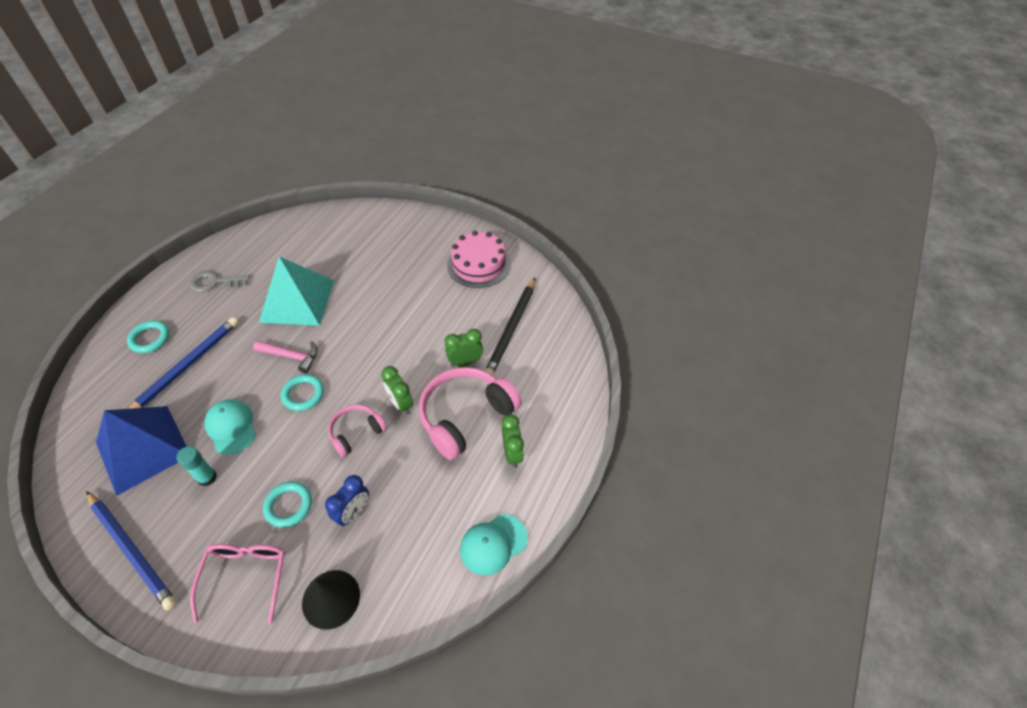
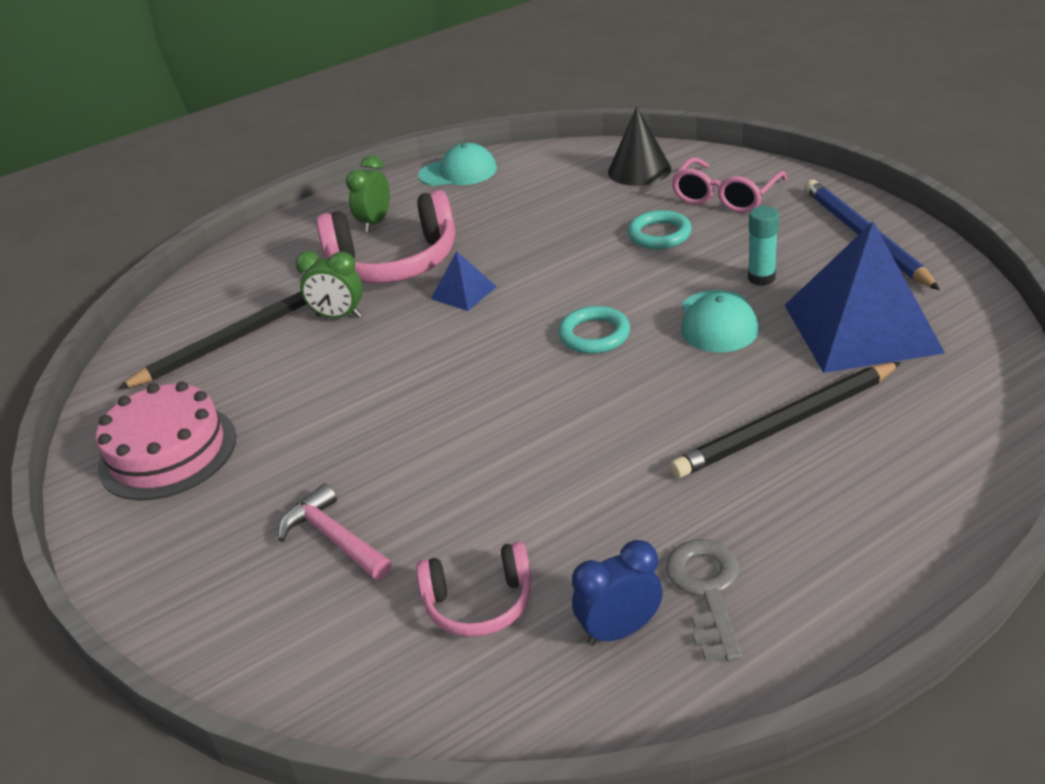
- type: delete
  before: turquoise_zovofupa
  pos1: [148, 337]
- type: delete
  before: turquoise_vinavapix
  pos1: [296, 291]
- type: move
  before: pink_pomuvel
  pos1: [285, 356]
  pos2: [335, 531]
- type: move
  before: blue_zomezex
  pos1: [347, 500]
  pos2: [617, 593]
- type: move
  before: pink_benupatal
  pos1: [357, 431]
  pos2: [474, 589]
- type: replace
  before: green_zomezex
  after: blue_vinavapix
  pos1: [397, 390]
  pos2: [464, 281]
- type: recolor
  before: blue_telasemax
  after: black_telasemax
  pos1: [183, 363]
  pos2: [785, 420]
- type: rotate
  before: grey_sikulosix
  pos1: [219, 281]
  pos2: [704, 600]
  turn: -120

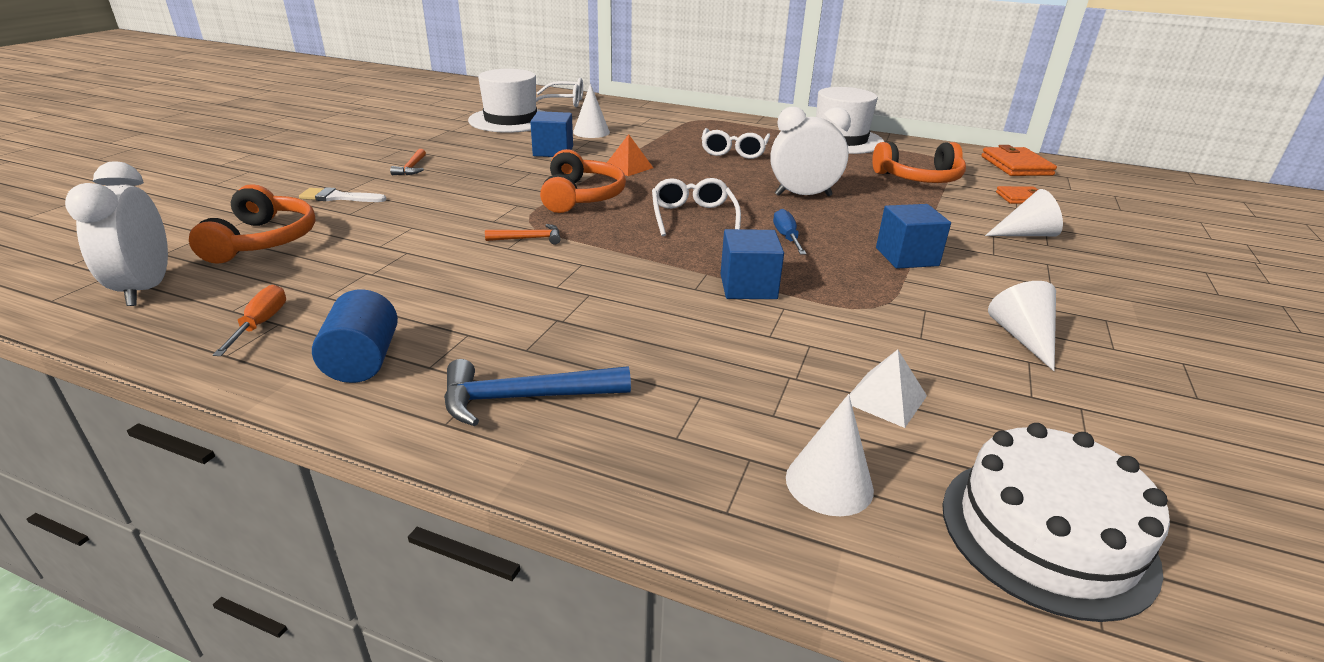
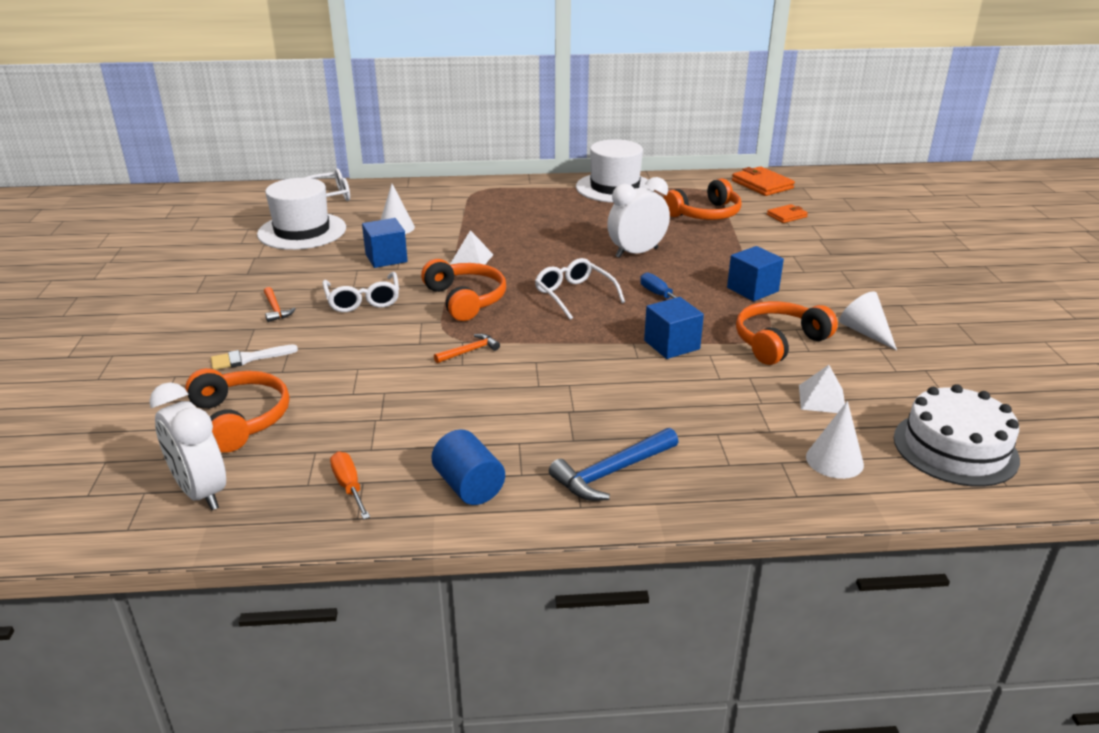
- type: delete
  before: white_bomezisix
  pos1: [1024, 212]
- type: insert
  after: orange_benupatal
  pos2: [787, 333]
- type: move
  before: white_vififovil
  pos1: [735, 143]
  pos2: [360, 292]
- type: recolor
  before: orange_vinavapix
  after: white_vinavapix
  pos1: [630, 155]
  pos2: [471, 247]

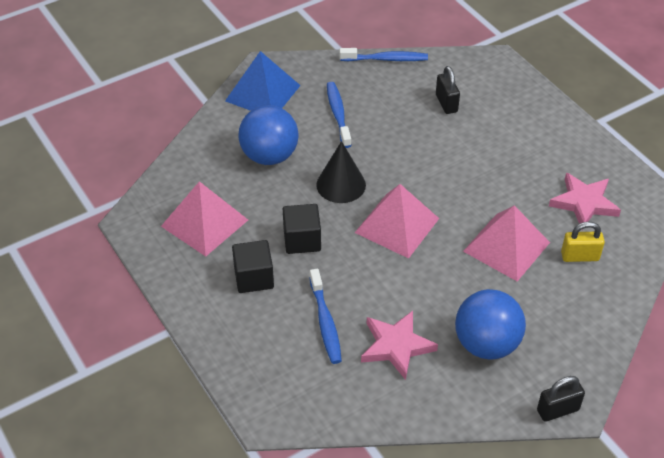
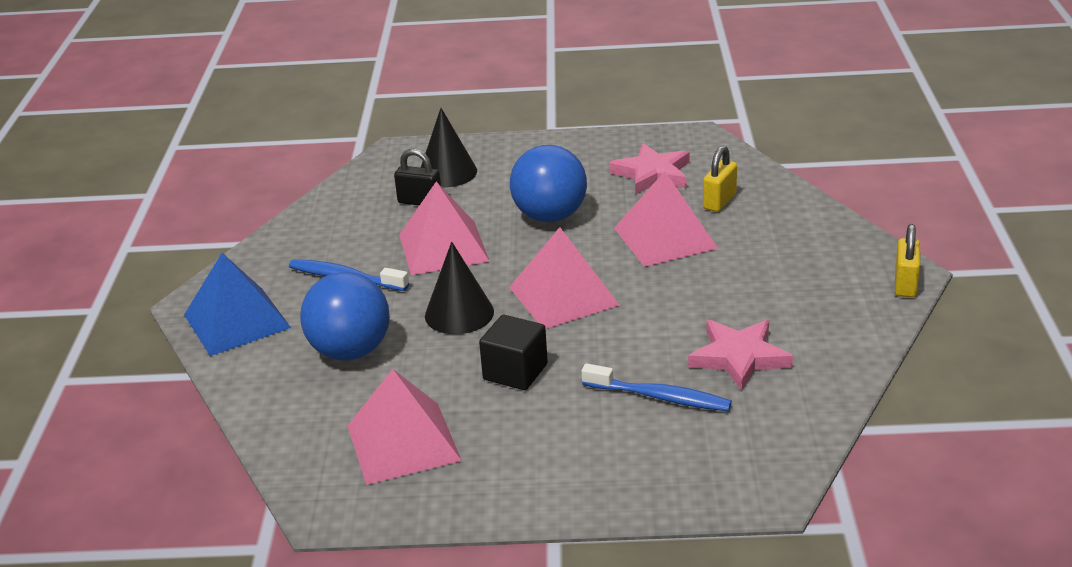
- type: delete
  before: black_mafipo
  pos1: [253, 266]
- type: delete
  before: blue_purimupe
  pos1: [384, 54]
- type: insert
  after: pink_vinavapix
  pos2: [444, 228]
- type: insert
  after: black_bomezisix
  pos2: [449, 148]
- type: move
  before: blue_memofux
  pos1: [490, 324]
  pos2: [548, 183]
- type: recolor
  before: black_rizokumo
  after: yellow_rizokumo
  pos1: [561, 399]
  pos2: [907, 260]

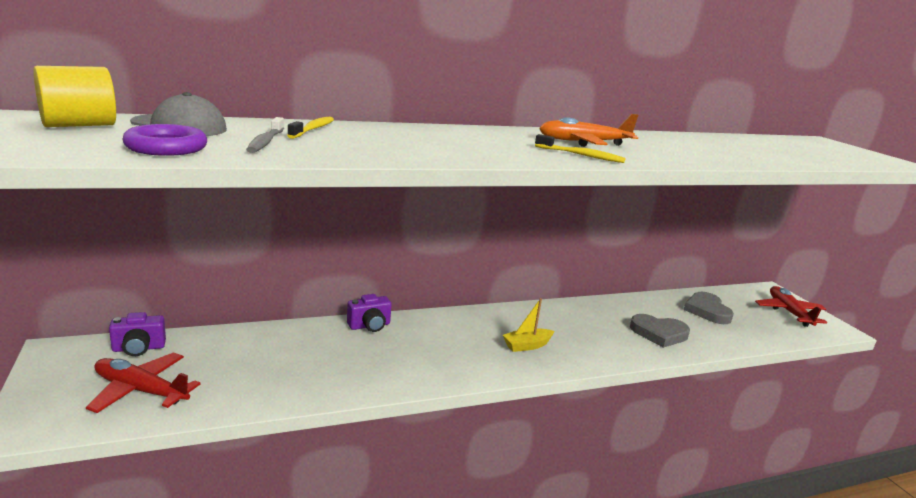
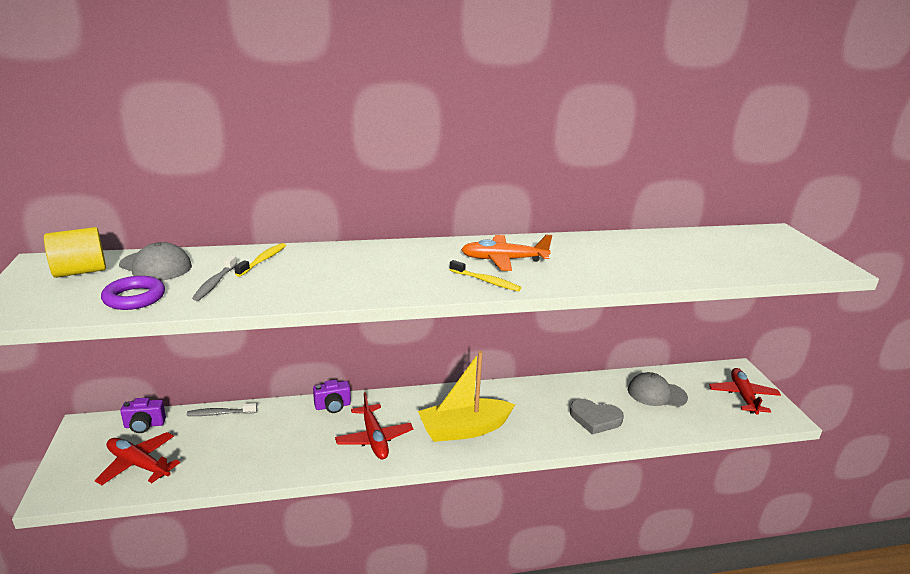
- type: insert
  after: grey_purimupe
  pos2: [222, 409]
- type: insert
  after: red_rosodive
  pos2: [374, 426]
- type: replace
  before: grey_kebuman
  after: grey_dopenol
  pos1: [709, 308]
  pos2: [658, 389]
- type: resize
  before: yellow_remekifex
  pos1: [528, 325]
  pos2: [466, 396]
  scale: 1.98

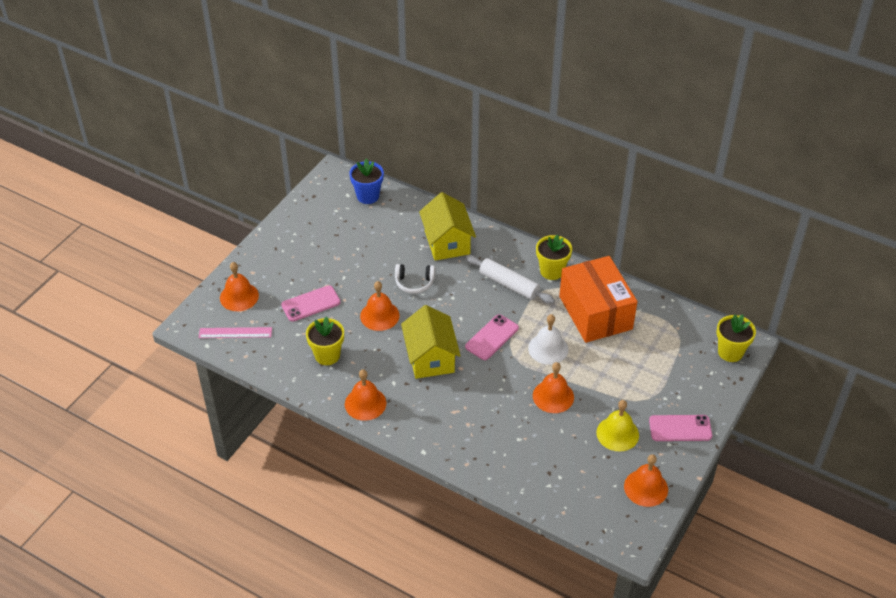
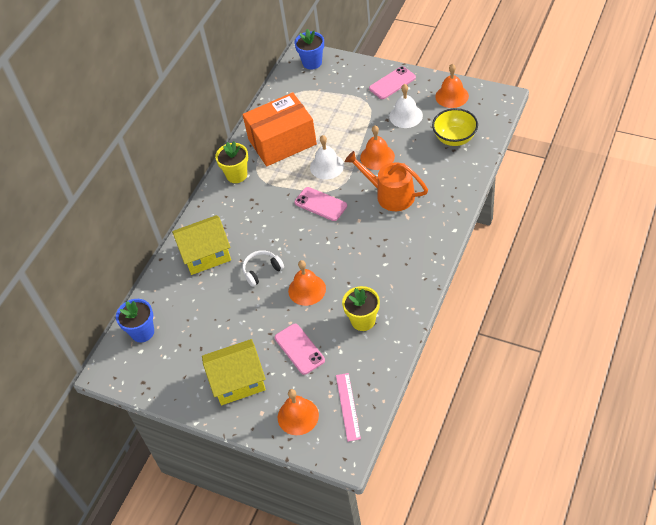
- type: delete
  before: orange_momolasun
  pos1: [365, 395]
- type: delete
  before: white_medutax
  pos1: [510, 279]
- type: insert
  after: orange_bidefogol
  pos2: [386, 181]
- type: insert
  after: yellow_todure
  pos2: [455, 127]
- type: move
  before: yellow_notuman
  pos1: [431, 342]
  pos2: [234, 372]
- type: recolor
  before: yellow_momolasun
  after: white_momolasun
  pos1: [617, 425]
  pos2: [406, 106]
- type: recolor
  before: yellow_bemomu
  after: blue_bemomu
  pos1: [736, 338]
  pos2: [309, 49]
- type: rotate
  before: white_benupatal
  pos1: [415, 279]
  pos2: [263, 268]
  turn: -120
- type: rotate
  before: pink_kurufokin
  pos1: [680, 428]
  pos2: [392, 82]
  turn: 60

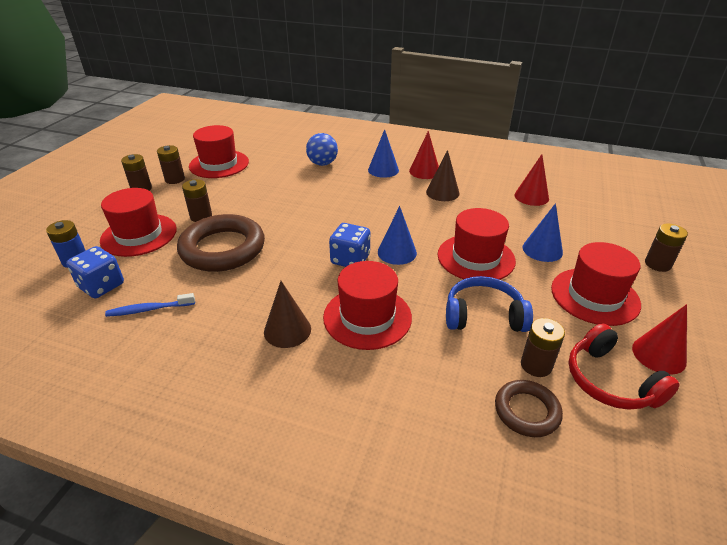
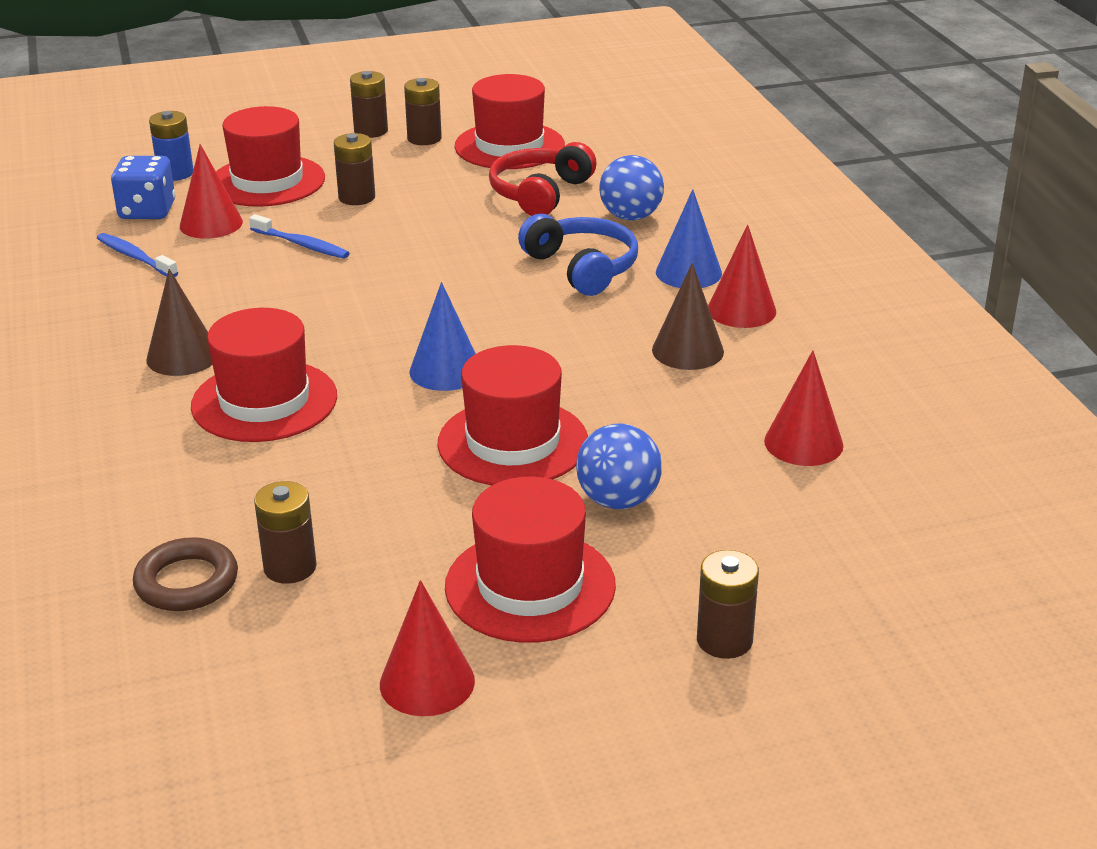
- type: delete
  before: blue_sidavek
  pos1: [349, 245]
- type: insert
  after: red_bomezisix
  pos2: [211, 191]
- type: move
  before: blue_benupatal
  pos1: [489, 304]
  pos2: [578, 255]
- type: move
  before: red_benupatal
  pos1: [624, 366]
  pos2: [543, 179]
- type: replace
  before: brown_zovofupa
  after: blue_purimupe
  pos1: [221, 243]
  pos2: [299, 236]
- type: replace
  before: blue_bomezisix
  after: blue_memofux
  pos1: [543, 232]
  pos2: [619, 466]

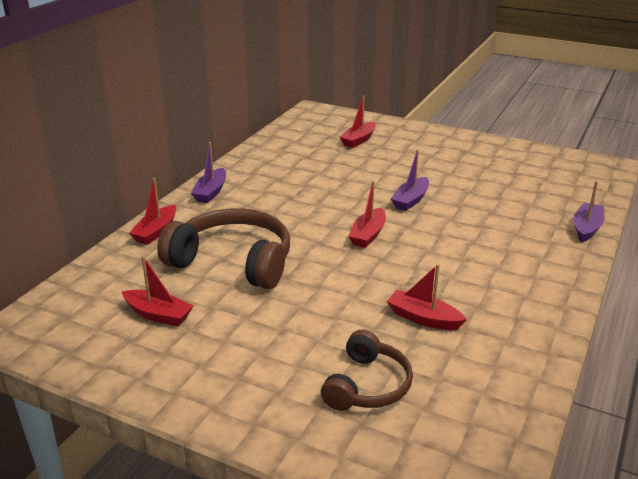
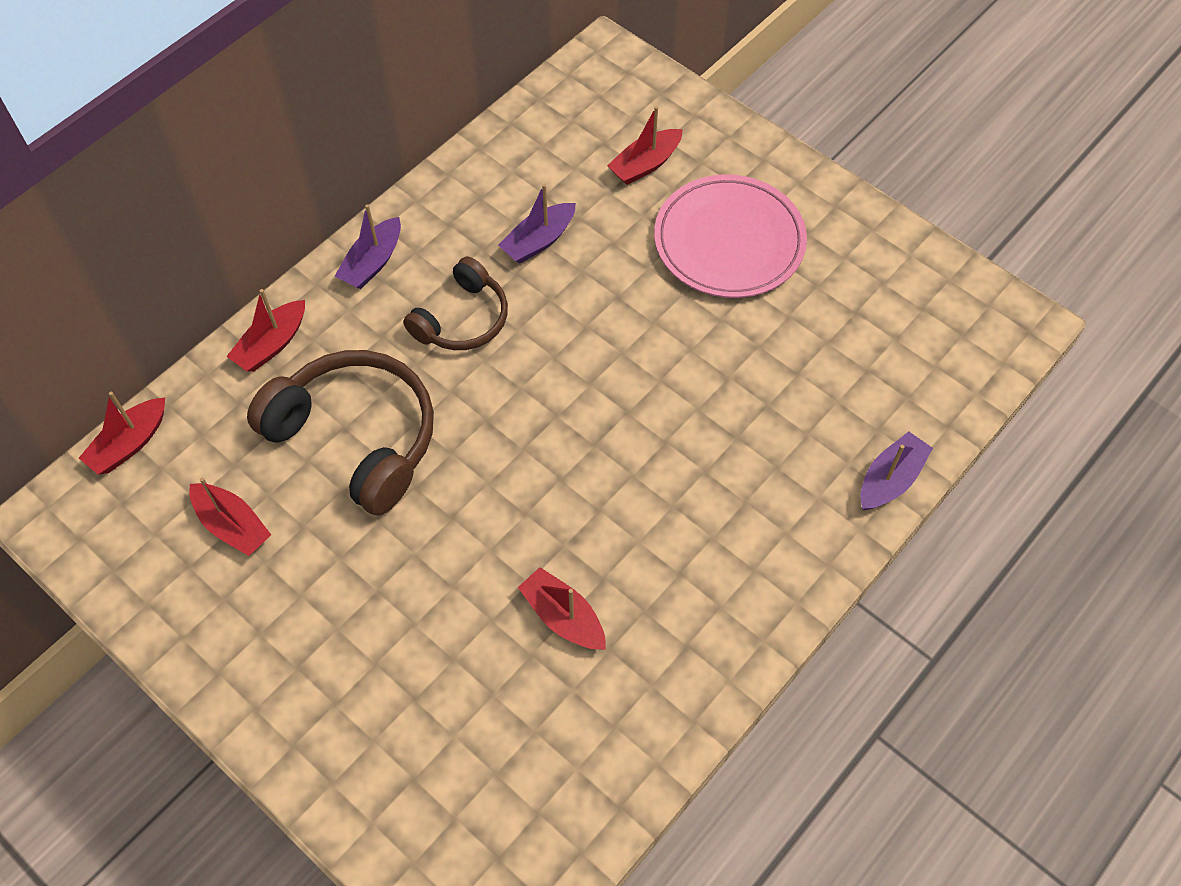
- type: insert
  after: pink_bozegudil
  pos2: [730, 236]
- type: move
  before: brown_benupatal
  pos1: [367, 370]
  pos2: [455, 303]
- type: move
  before: red_remekifex
  pos1: [367, 214]
  pos2: [122, 433]
- type: move
  before: purple_remekifex
  pos1: [410, 180]
  pos2: [537, 224]

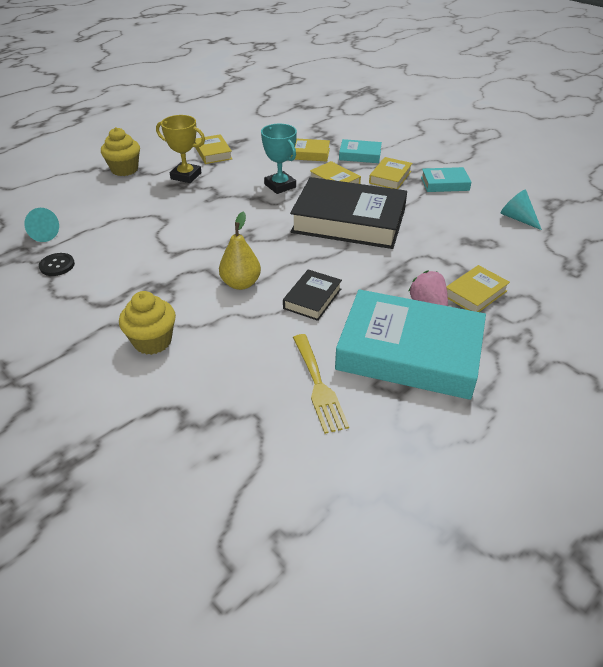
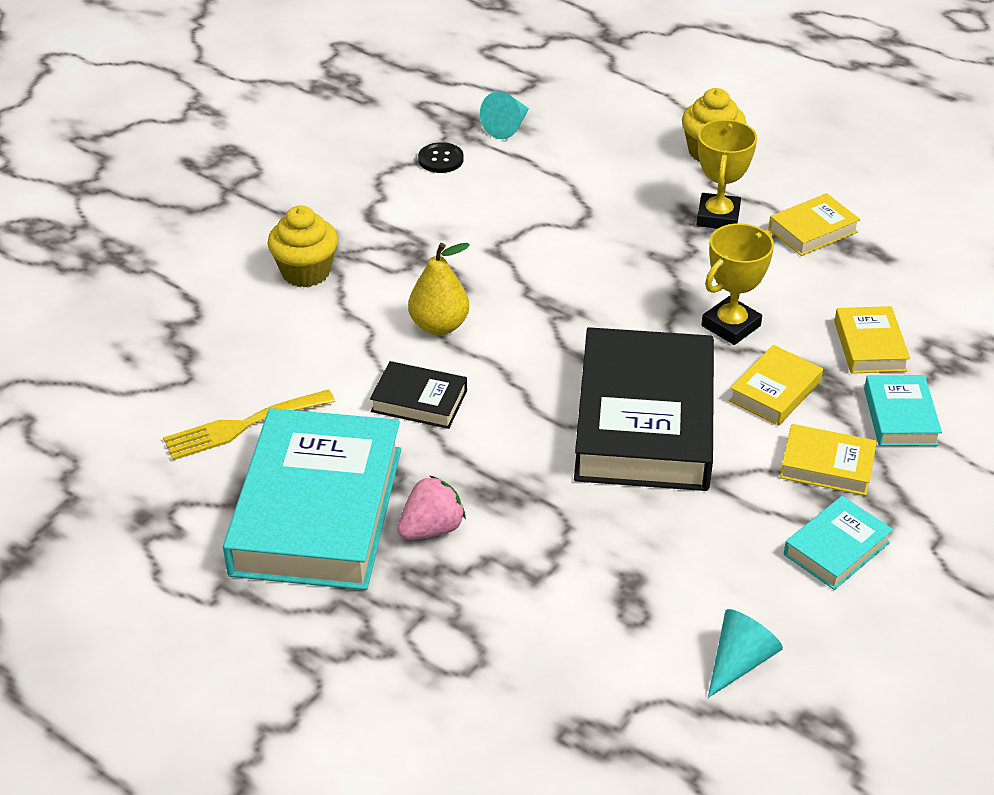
- type: delete
  before: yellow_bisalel
  pos1: [478, 288]
- type: recolor
  before: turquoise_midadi
  after: yellow_midadi
  pos1: [279, 159]
  pos2: [737, 284]
- type: rotate
  before: turquoise_bisalel
  pos1: [446, 179]
  pos2: [838, 543]
  turn: 60

